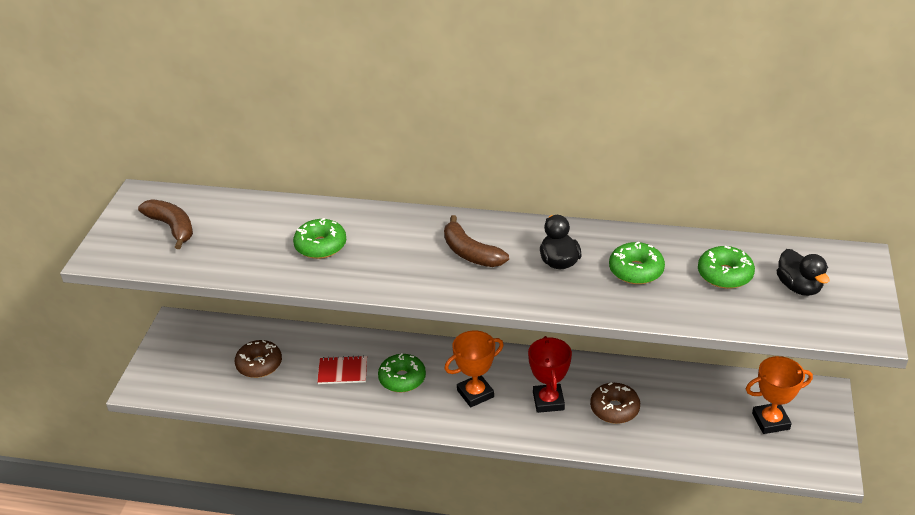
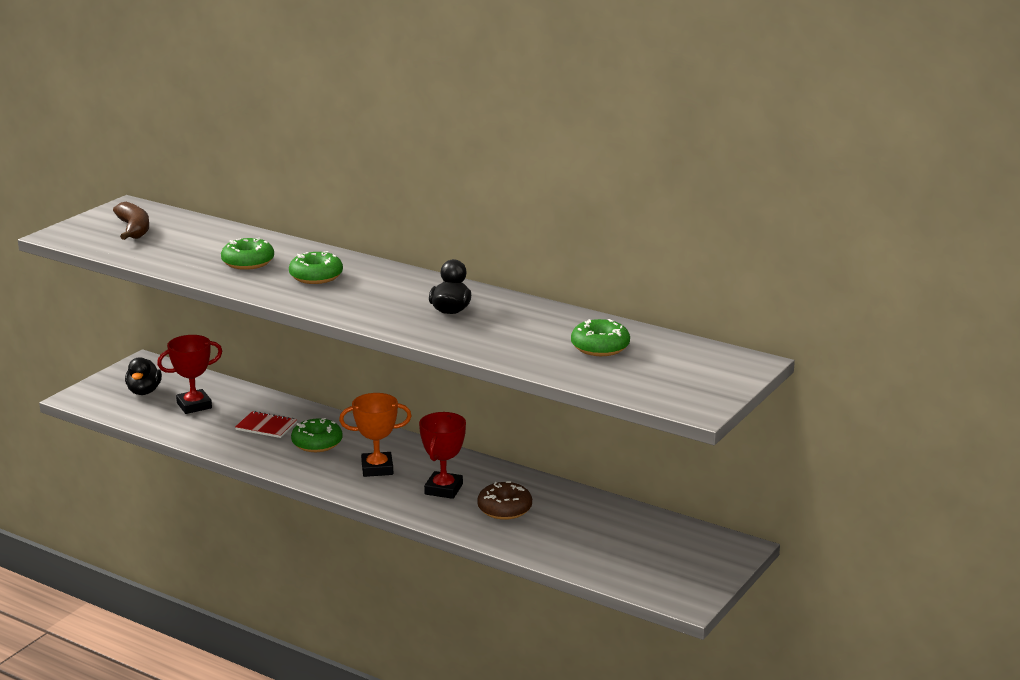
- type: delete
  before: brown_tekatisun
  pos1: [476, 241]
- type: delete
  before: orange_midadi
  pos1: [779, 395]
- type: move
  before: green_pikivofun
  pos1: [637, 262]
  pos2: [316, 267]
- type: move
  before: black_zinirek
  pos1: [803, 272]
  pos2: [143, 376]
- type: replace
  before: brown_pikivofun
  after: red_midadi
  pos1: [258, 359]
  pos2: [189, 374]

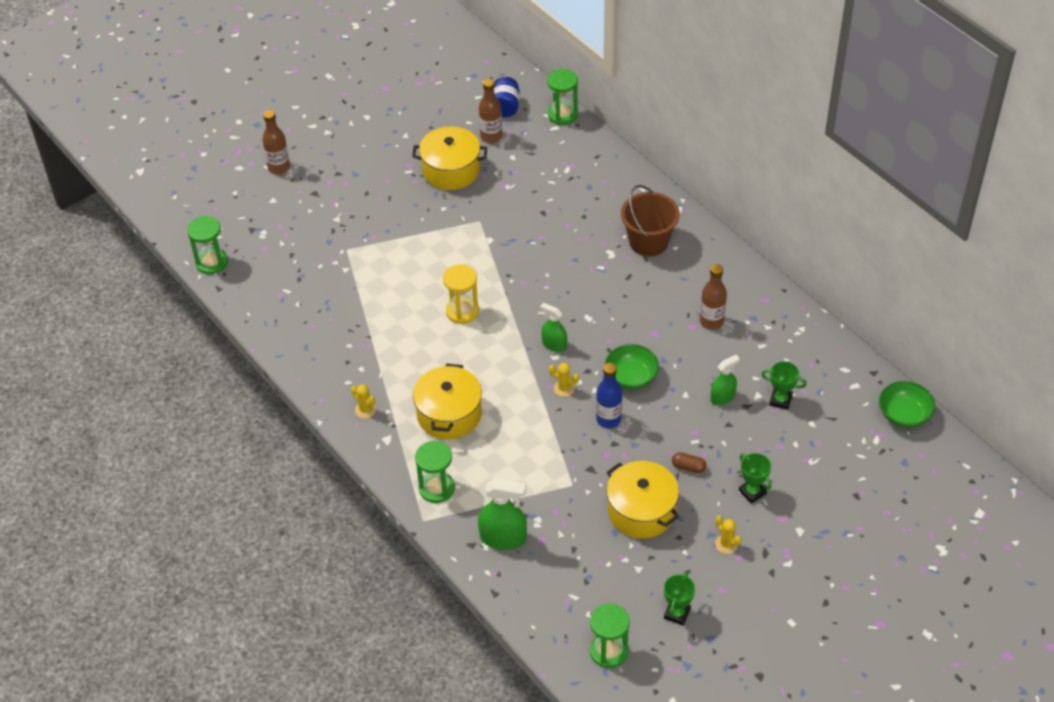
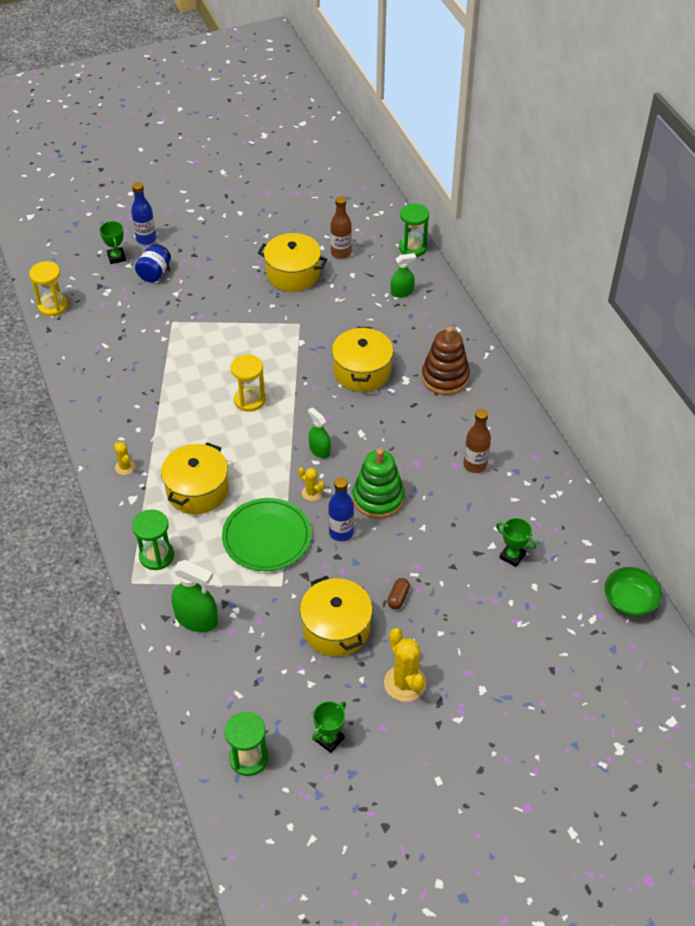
- type: insert
  after: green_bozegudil
  pos2: [266, 534]
- type: insert
  after: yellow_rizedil
  pos2: [362, 359]
- type: move
  before: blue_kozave
  pos1: [507, 97]
  pos2: [153, 263]
- type: move
  before: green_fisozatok
  pos1: [725, 380]
  pos2: [403, 275]
- type: move
  before: green_midadi
  pos1: [755, 478]
  pos2: [112, 242]
- type: replace
  before: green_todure
  after: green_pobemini
  pos1: [632, 367]
  pos2: [379, 484]
- type: replace
  before: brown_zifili
  after: brown_pobemini
  pos1: [650, 221]
  pos2: [446, 361]
- type: recolor
  before: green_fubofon
  after: yellow_fubofon
  pos1: [207, 245]
  pos2: [48, 288]
- type: recolor
  before: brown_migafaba
  after: blue_migafaba
  pos1: [276, 142]
  pos2: [143, 213]
- type: rotate
  before: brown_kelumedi
  pos1: [689, 462]
  pos2: [398, 593]
  turn: 75
- type: resize
  before: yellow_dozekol
  pos1: [728, 535]
  pos2: [405, 665]
  scale: 1.83

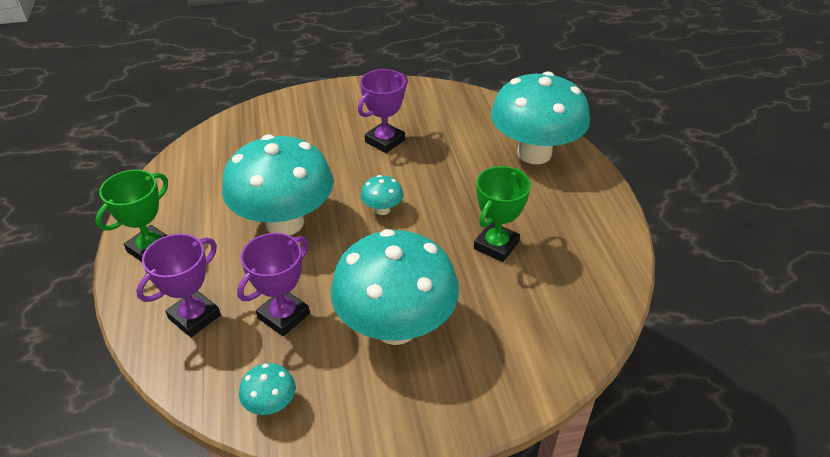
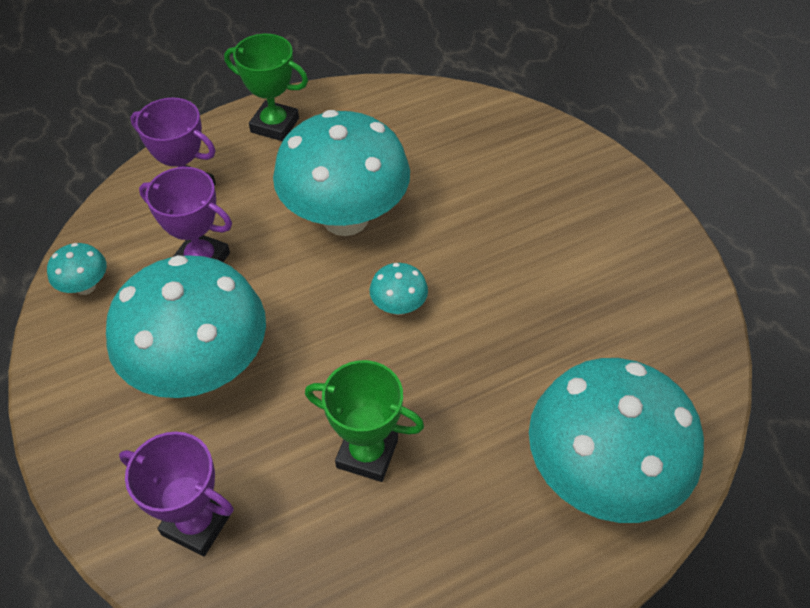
- type: move
  before: purple_midadi
  pos1: [383, 111]
  pos2: [176, 494]

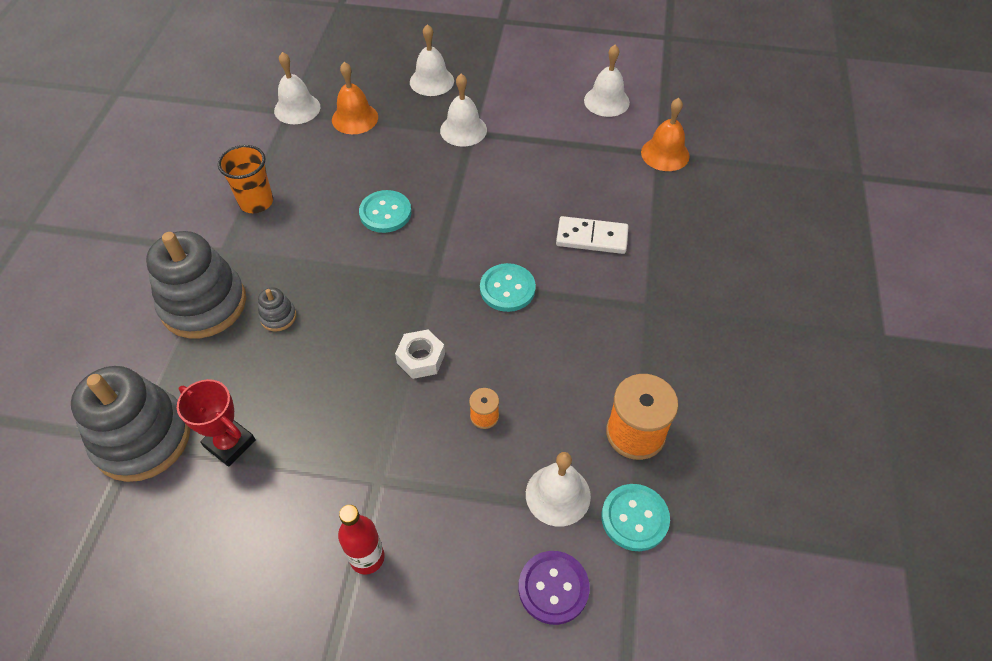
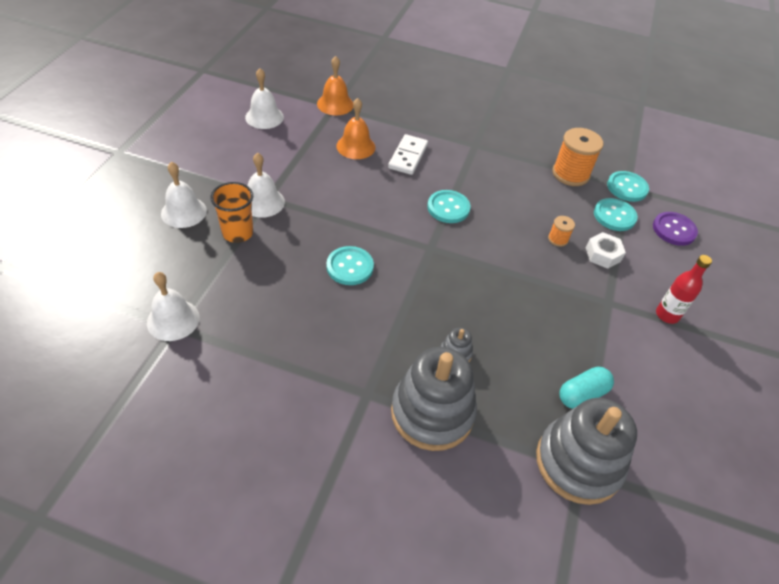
- type: move
  before: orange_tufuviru
  pos1: [245, 179]
  pos2: [231, 212]
- type: move
  before: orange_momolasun
  pos1: [355, 98]
  pos2: [355, 128]
- type: move
  before: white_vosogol
  pos1: [420, 354]
  pos2: [606, 250]
- type: replace
  before: red_midadi
  after: turquoise_kelumedi
  pos1: [216, 423]
  pos2: [586, 388]
- type: replace
  before: white_momolasun
  after: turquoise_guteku
  pos1: [558, 489]
  pos2: [616, 214]

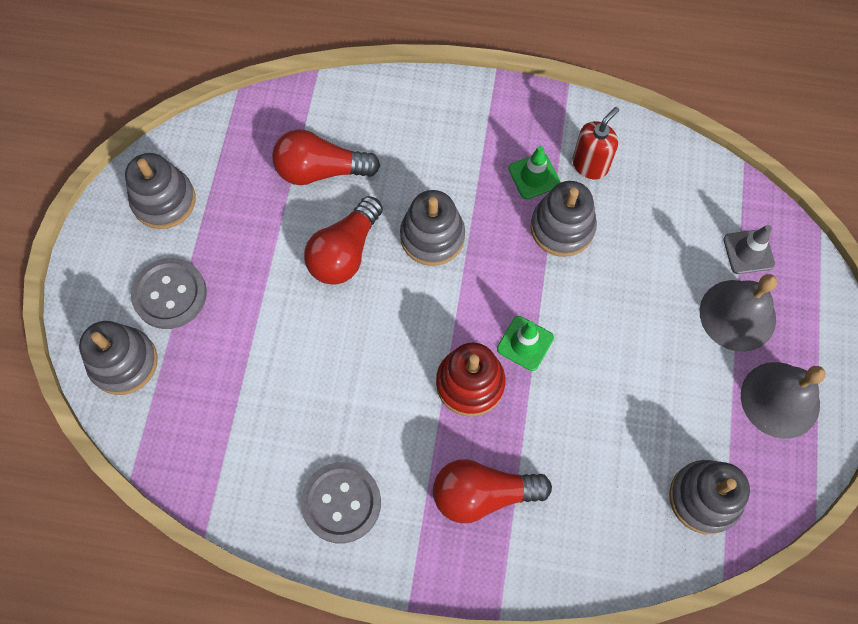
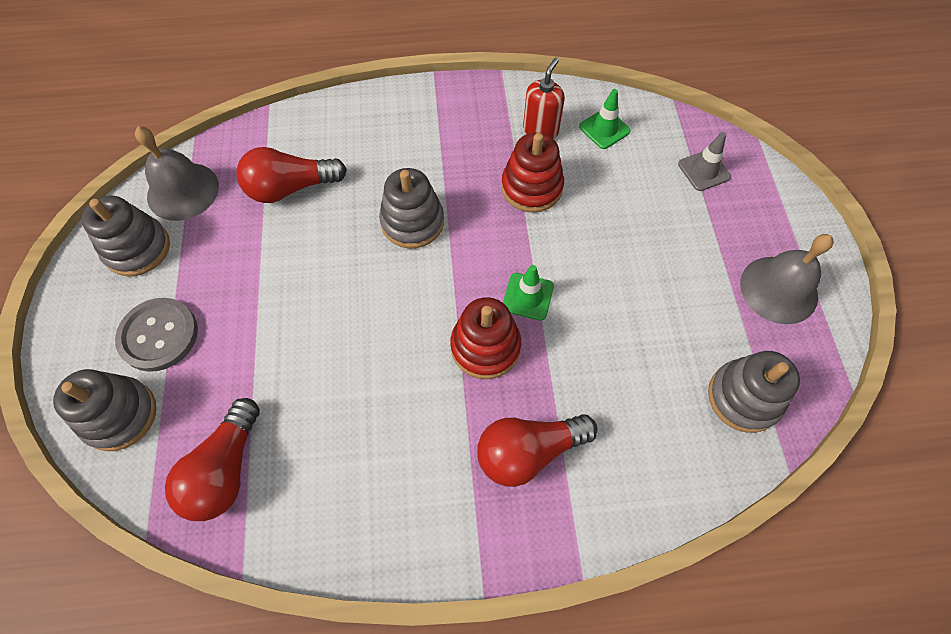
- type: delete
  before: grey_guteku
  pos1: [341, 502]
- type: move
  before: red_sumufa
  pos1: [343, 240]
  pos2: [212, 459]
- type: move
  before: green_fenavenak
  pos1: [535, 172]
  pos2: [605, 119]
- type: move
  before: grey_momolasun
  pos1: [738, 313]
  pos2: [177, 173]
- type: recolor
  before: grey_pobemini
  after: red_pobemini
  pos1: [563, 219]
  pos2: [532, 173]

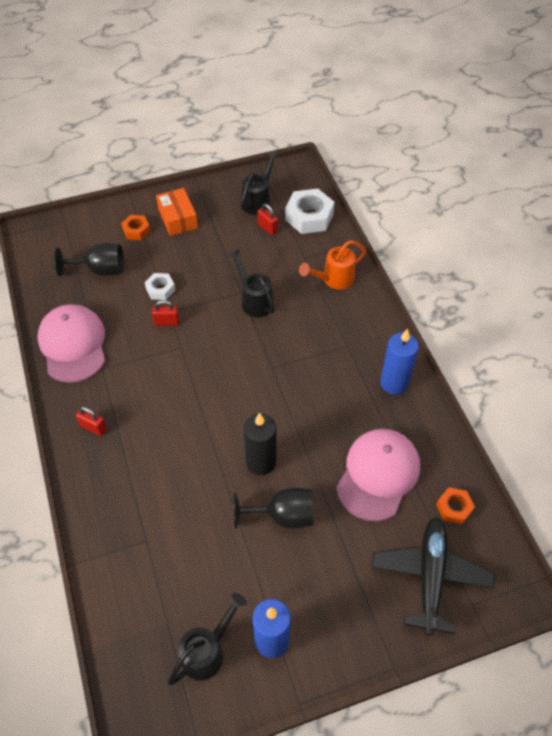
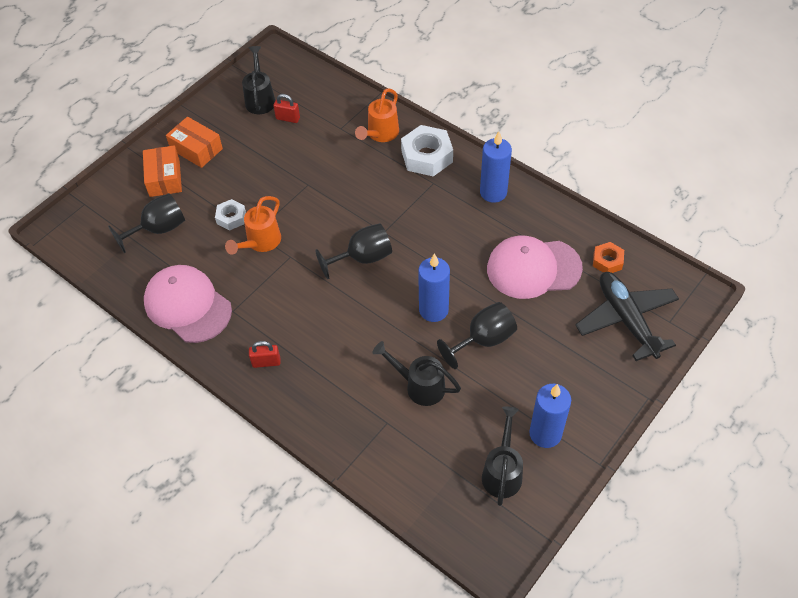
- type: insert
  after: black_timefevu
  pos2: [353, 251]
- type: move
  before: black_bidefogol
  pos1: [251, 283]
  pos2: [416, 373]
- type: move
  before: white_vosogol
  pos1: [310, 211]
  pos2: [427, 150]
- type: replace
  before: orange_vosogol
  after: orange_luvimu
  pos1: [135, 227]
  pos2: [162, 171]
- type: replace
  before: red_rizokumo
  after: orange_bidefogol
  pos1: [166, 313]
  pos2: [253, 225]
- type: recolor
  before: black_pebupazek
  after: blue_pebupazek
  pos1: [259, 444]
  pos2: [434, 287]
- type: rotate
  before: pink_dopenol
  pos1: [378, 475]
  pos2: [535, 267]
  turn: -90

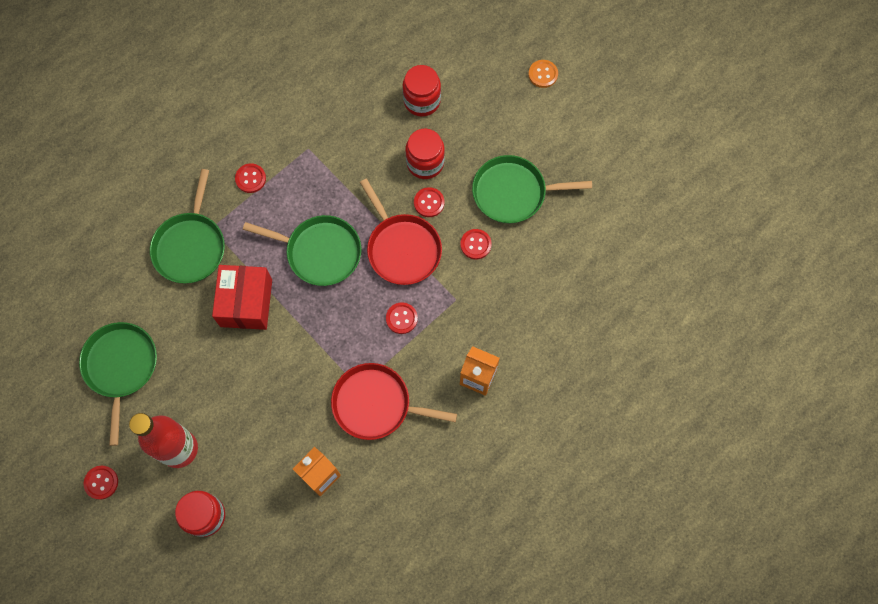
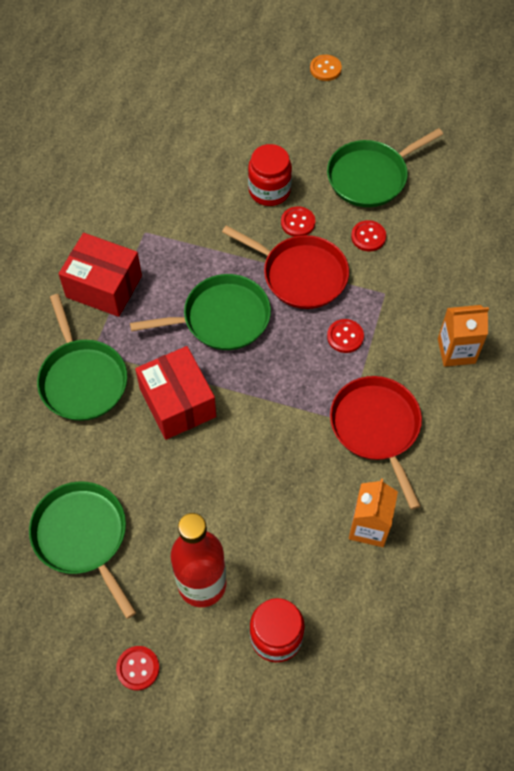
- type: delete
  before: red_kozave
  pos1: [422, 91]
- type: replace
  before: red_guteku
  after: red_luvimu
  pos1: [250, 178]
  pos2: [100, 275]
- type: rotate
  before: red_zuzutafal
  pos1: [394, 401]
  pos2: [376, 443]
  turn: 90

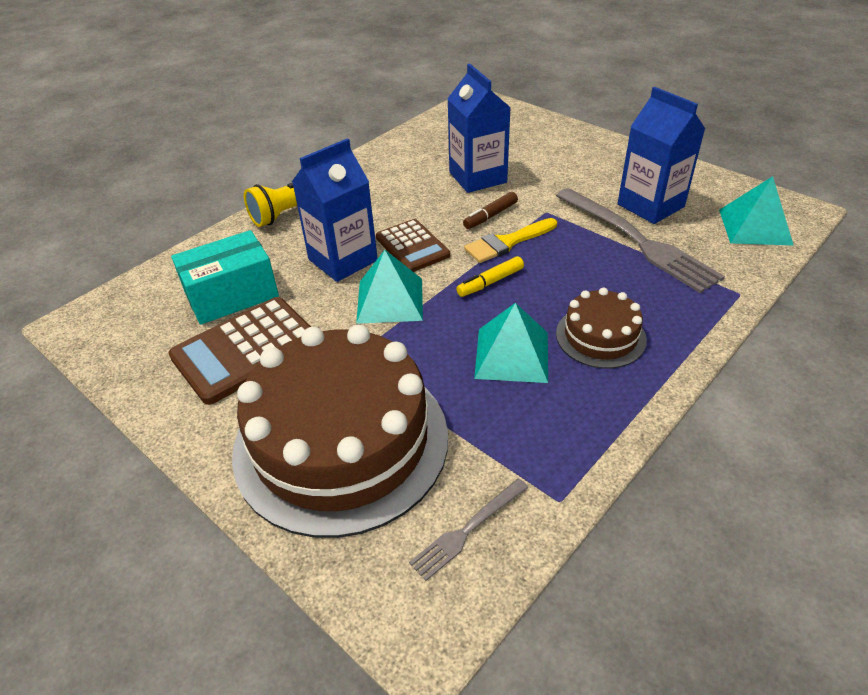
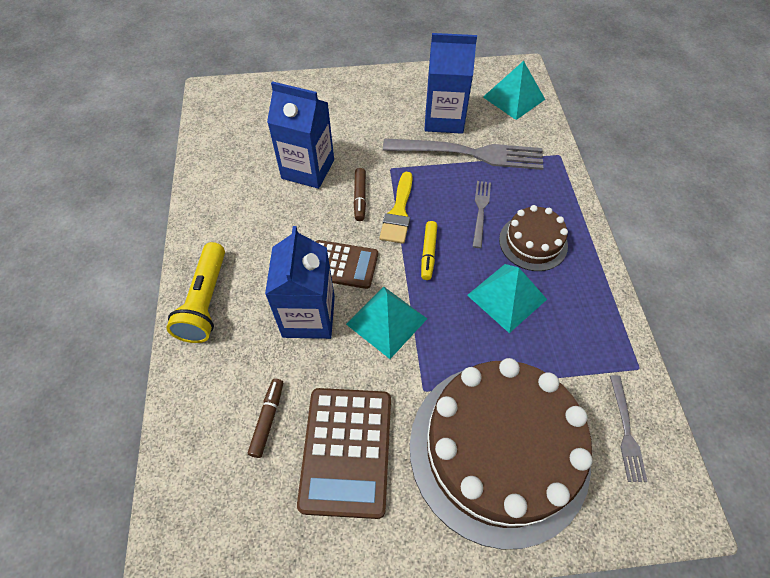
- type: insert
  after: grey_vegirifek
  pos2: [481, 214]
- type: replace
  before: turquoise_luvimu
  after: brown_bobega
  pos1: [225, 277]
  pos2: [265, 418]

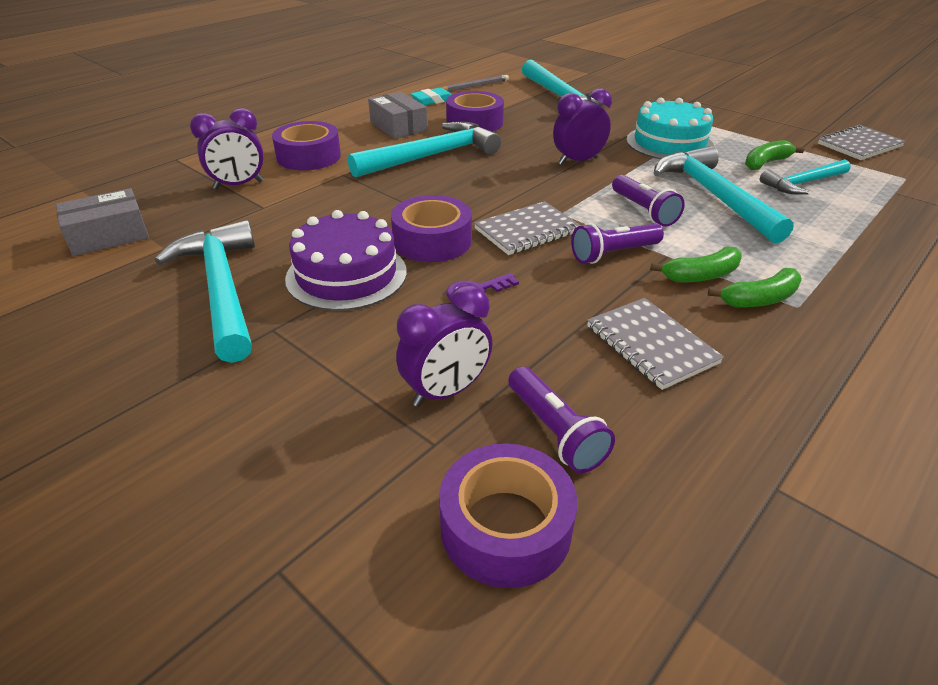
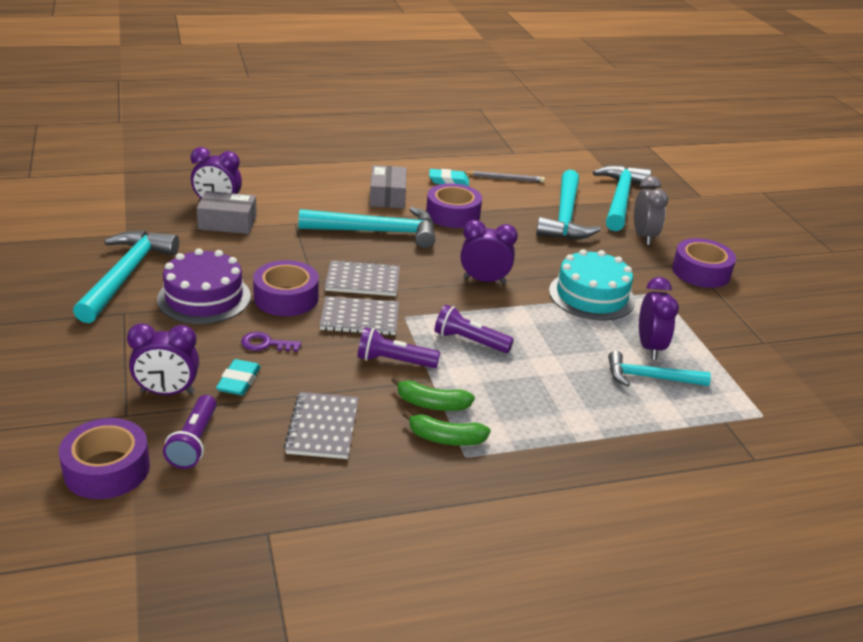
- type: insert
  after: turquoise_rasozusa
  pos2: [238, 377]
- type: insert
  after: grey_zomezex
  pos2: [651, 210]
- type: move
  before: grey_luvimu
  pos1: [102, 222]
  pos2: [227, 212]
- type: move
  before: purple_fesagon
  pos1: [306, 145]
  pos2: [704, 263]
- type: move
  before: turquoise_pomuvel
  pos1: [724, 194]
  pos2: [622, 198]
- type: move
  before: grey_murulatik
  pos1: [862, 142]
  pos2: [362, 278]
- type: replace
  before: green_tekatisun
  after: purple_zomezex
  pos1: [774, 155]
  pos2: [659, 318]
- type: rotate
  before: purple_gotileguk
  pos1: [648, 201]
  pos2: [474, 329]
  turn: 105

